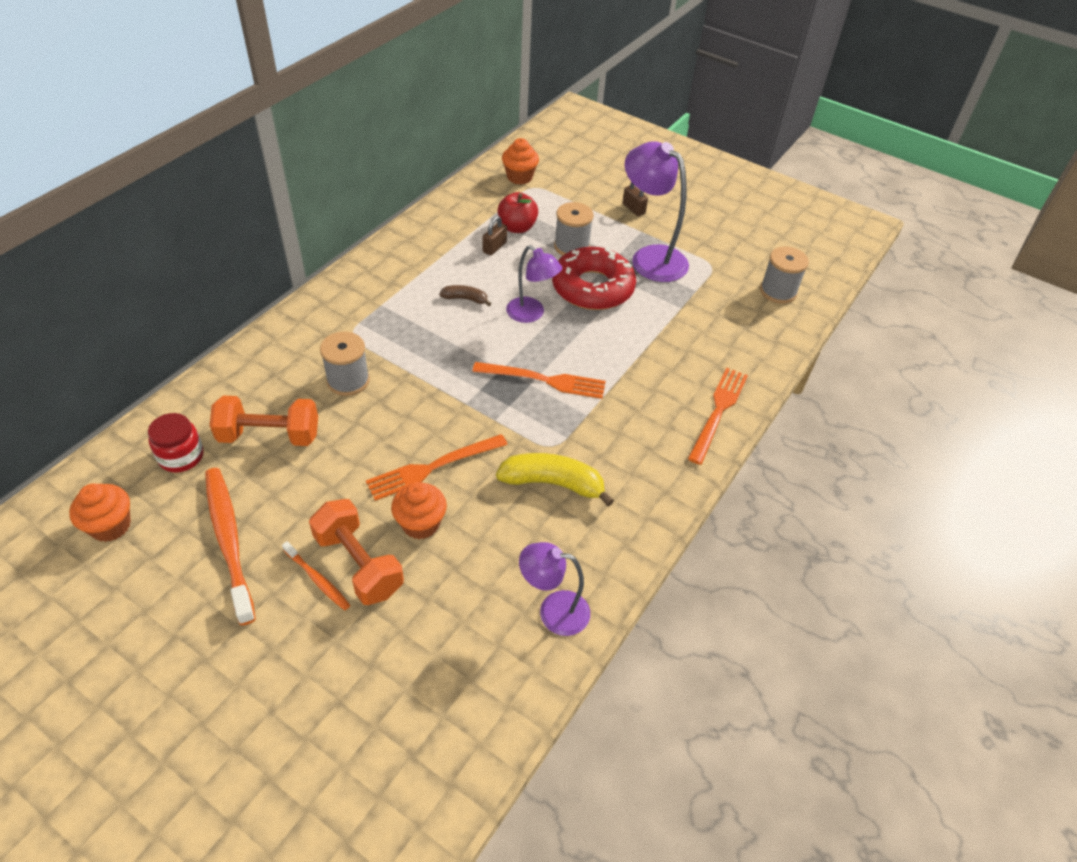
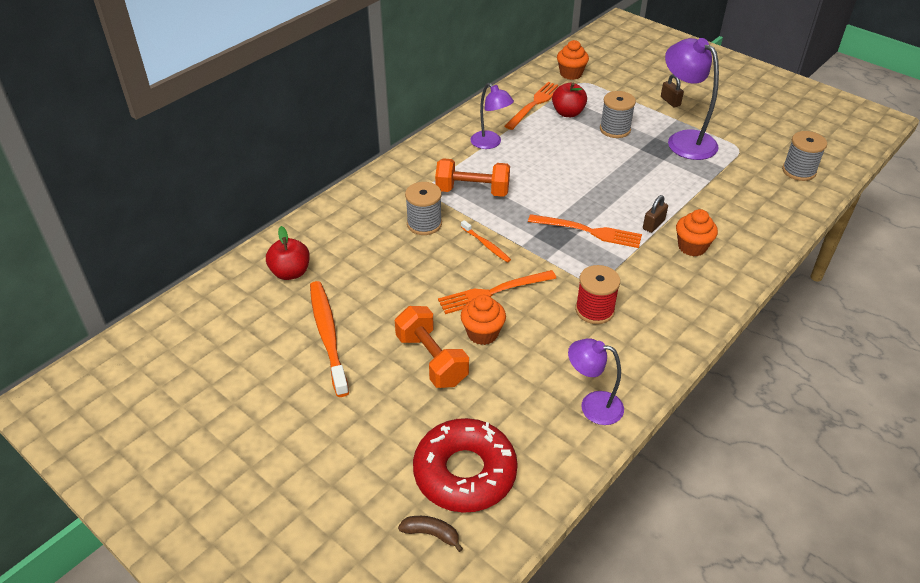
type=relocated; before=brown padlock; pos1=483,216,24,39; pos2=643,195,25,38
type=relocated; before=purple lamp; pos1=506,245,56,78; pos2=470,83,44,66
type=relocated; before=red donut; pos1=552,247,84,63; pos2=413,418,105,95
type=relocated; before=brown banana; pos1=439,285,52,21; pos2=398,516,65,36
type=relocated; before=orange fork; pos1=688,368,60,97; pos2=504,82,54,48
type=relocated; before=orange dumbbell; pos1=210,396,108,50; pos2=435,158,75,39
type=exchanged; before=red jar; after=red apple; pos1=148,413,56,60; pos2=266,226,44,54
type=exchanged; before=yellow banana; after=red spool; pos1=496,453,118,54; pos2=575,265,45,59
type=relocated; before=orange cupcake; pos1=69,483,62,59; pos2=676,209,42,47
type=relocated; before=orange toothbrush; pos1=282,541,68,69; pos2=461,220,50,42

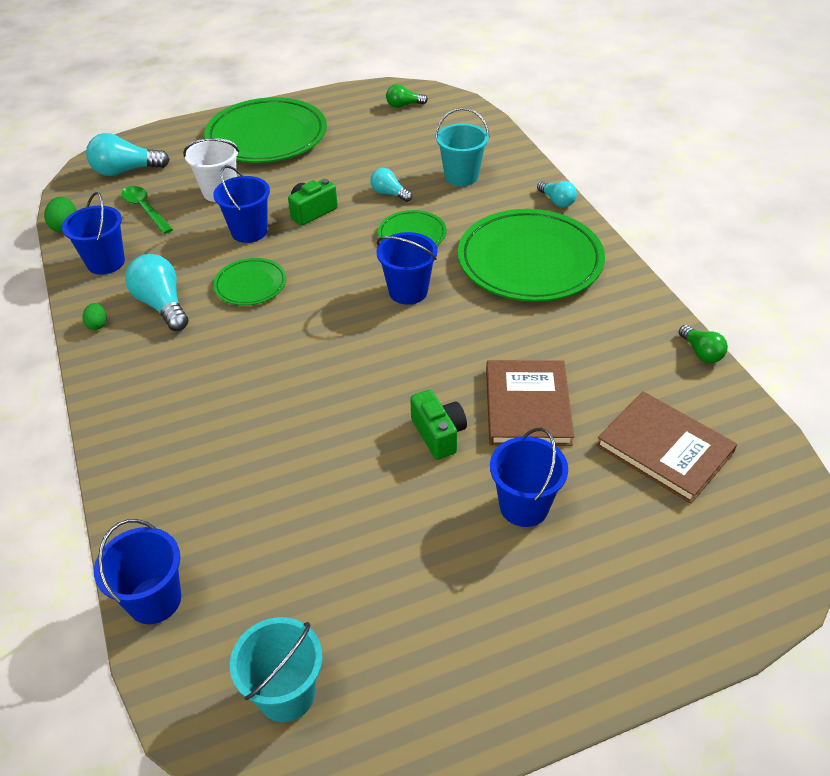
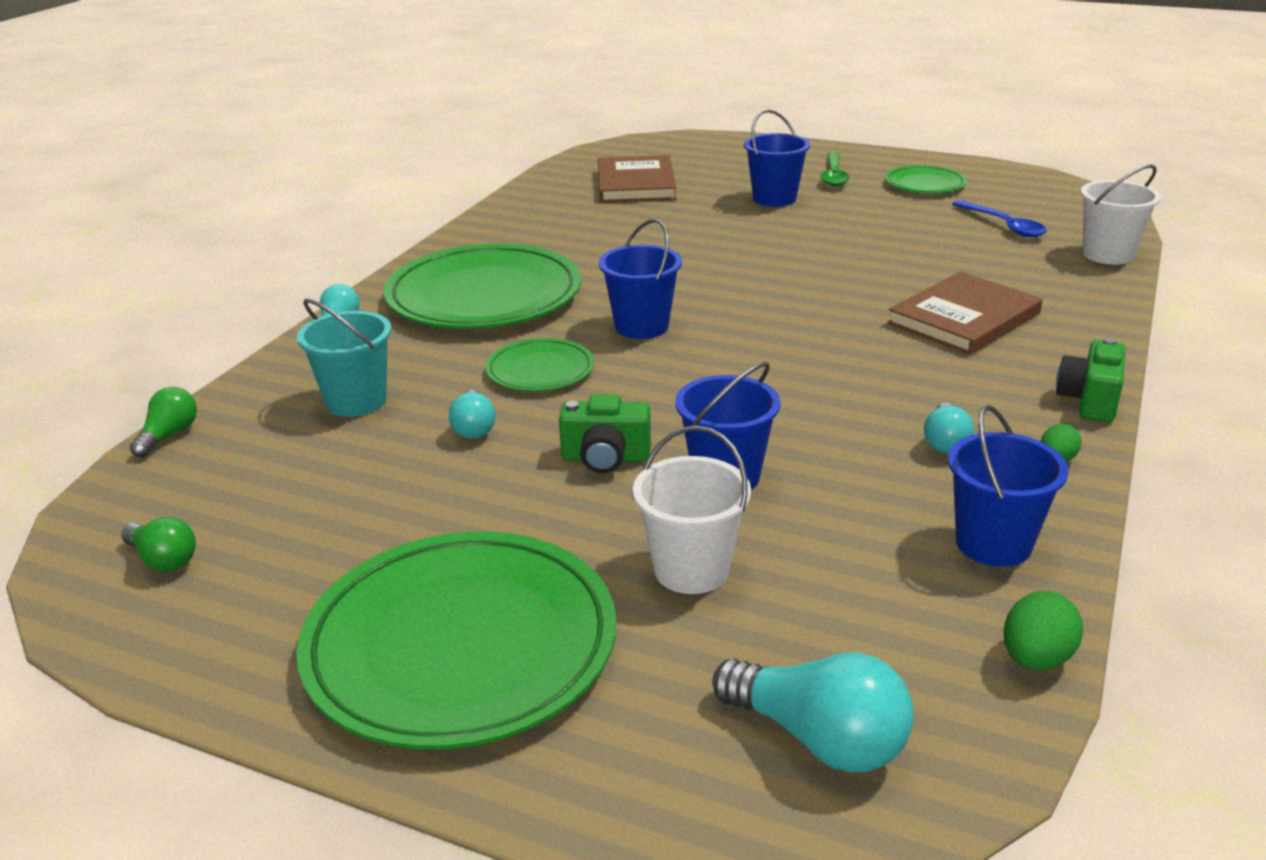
type=relocated; before=green spoon; pos1=121,186,52,48; pos2=820,151,30,36
type=size; before=turquoise light bulb; pos1=125,254,64,77; pos2=924,402,50,52; scale=0.59
type=relocated; before=green plate; pos1=213,258,74,48; pos2=885,165,82,28
type=relocated; before=green light bulb; pos1=679,325,49,38; pos2=130,387,67,70
type=relocated; before=brown book; pos1=486,360,88,86; pos2=887,271,156,84
type=relocated; before=green camera; pos1=410,390,57,70; pos2=1056,338,70,84
type=colour; before=blue bucket; after=white bucket; pos1=94,519,87,105; pos2=1081,164,80,101
type=missing; before=turquoise bucket; pos1=230,617,93,105
type=appeared; after=blue spoon; pos2=952,200,95,37

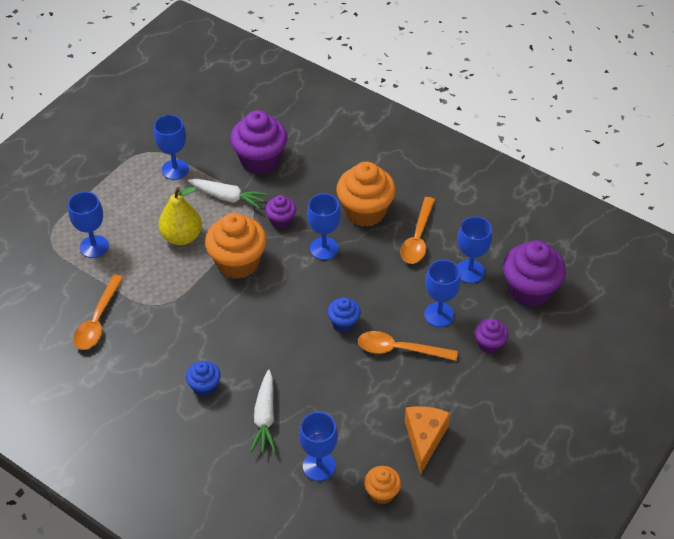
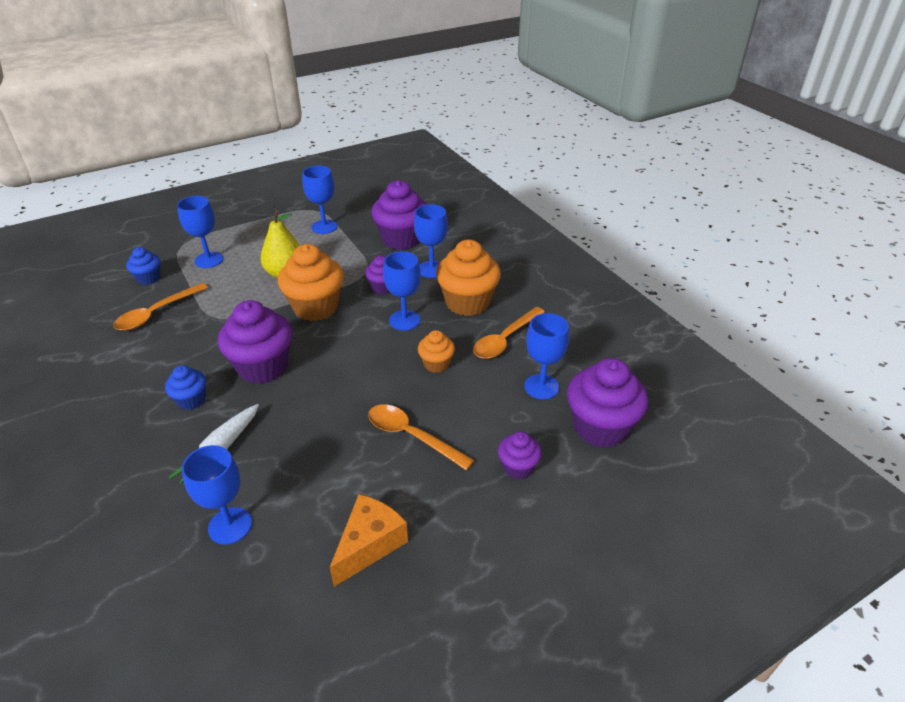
type=missing; before=white carrot; pos1=188,179,80,30
type=relocated; before=blue goblet; pos1=424,260,37,67; pos2=414,204,34,74
type=relocated; before=blue cupcake; pos1=327,297,34,35; pos2=126,247,34,38
type=relocated; before=orange cupcake; pos1=364,466,37,38; pos2=418,330,37,43
type=appeared; after=purple cupcake; pos2=218,300,74,84

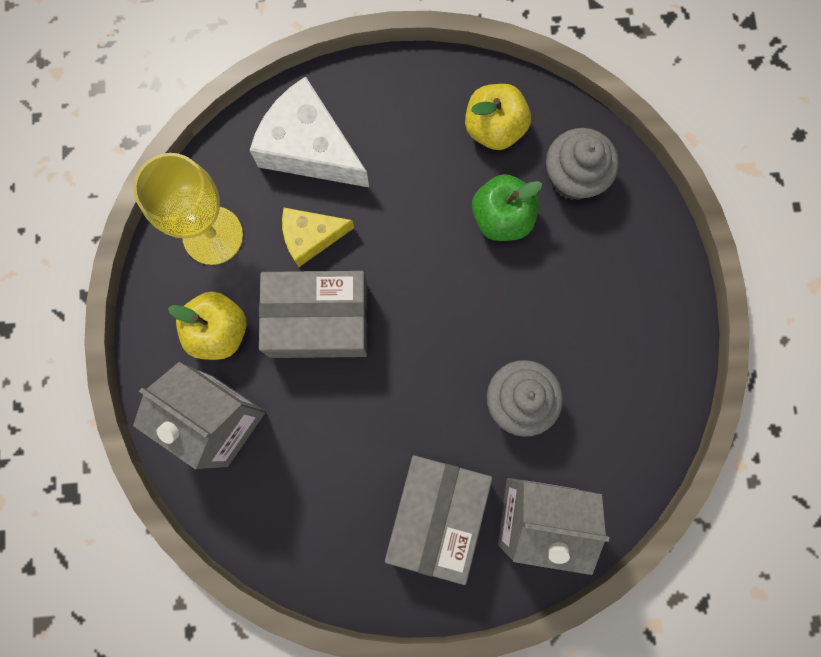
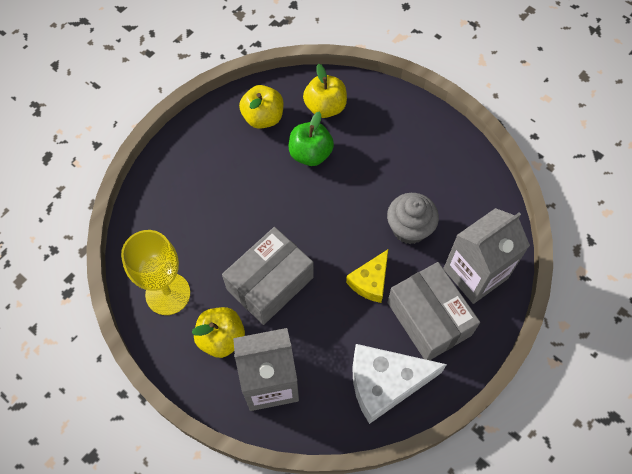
type=relocated; before=white cheese; pos1=249,77,120,110; pos2=352,344,95,80
type=exchanged; before=grey cupcake; after=yellow apple; pos1=546,128,73,72; pos2=303,64,44,54
type=relocated; before=yellow cheese; pos1=282,208,72,59; pos2=346,249,42,54

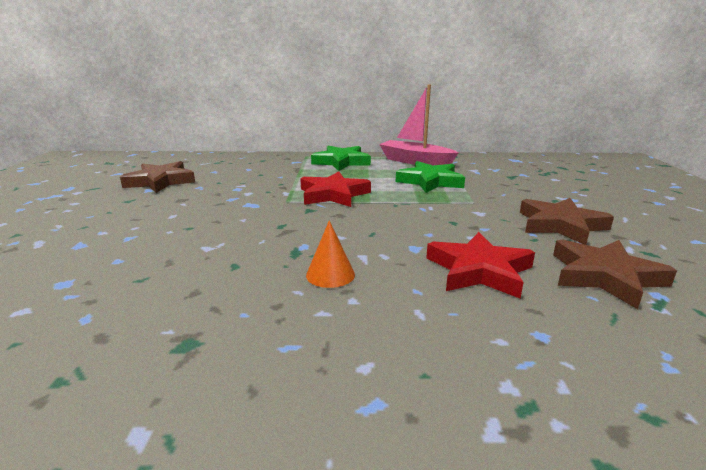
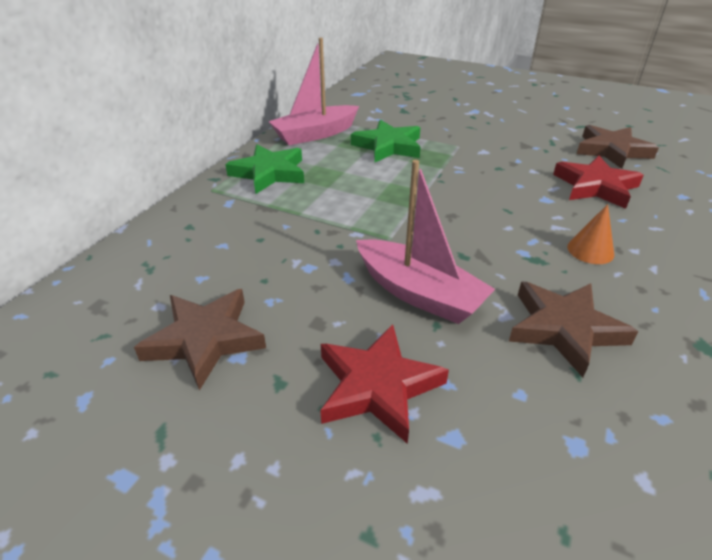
type=relocated; before=red star; pos1=300,172,71,35; pos2=320,324,129,120
type=relocated; before=brown star; pos1=520,198,94,47; pos2=509,282,129,95
type=appeared; after=pink boat; pos2=356,160,139,164

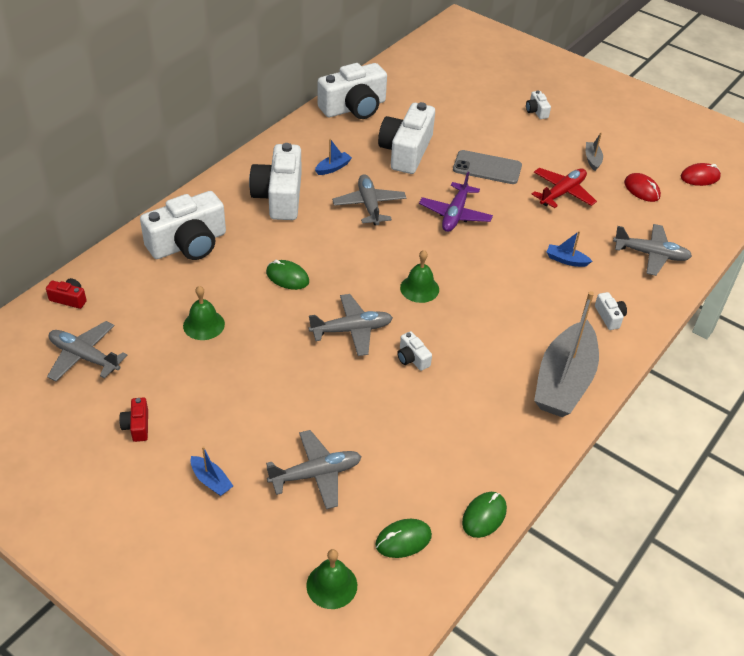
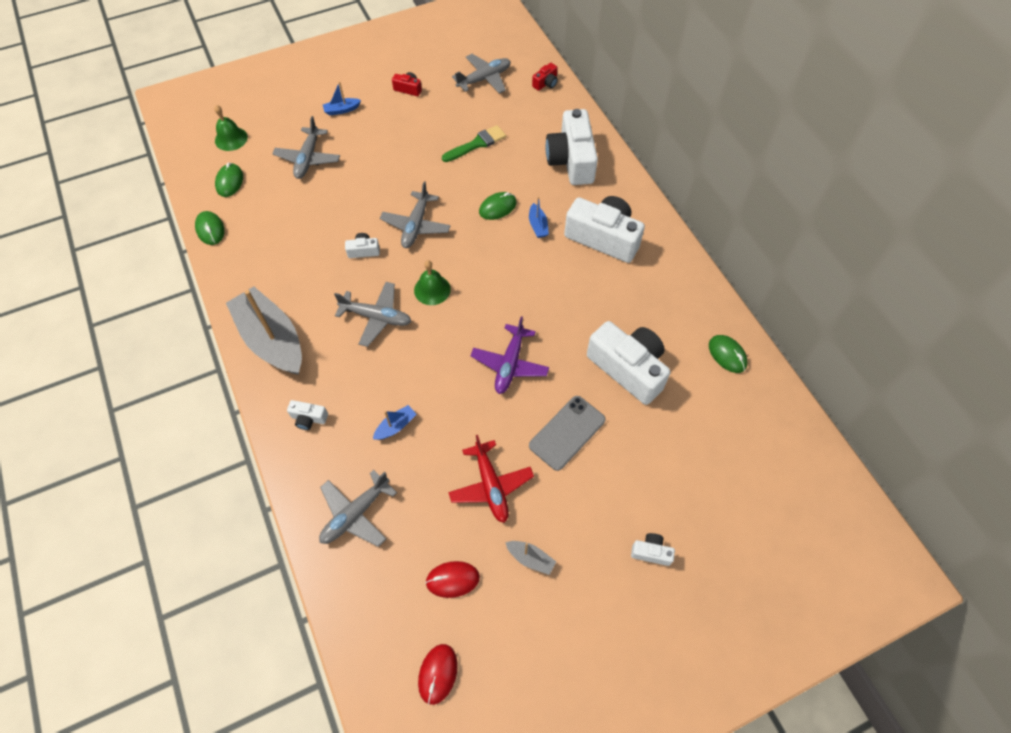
type=exchanged; before=white camera; after=green mouse; pos1=318,63,69,56; pos2=709,335,39,38
type=relocated; before=blue boat; pos1=315,139,37,36; pos2=529,197,20,41
type=spun; before=purple plane; pos1=419,172,74,60; pos2=470,316,79,78; turn=-120
type=relocated; before=grey plane; pos1=332,174,74,51; pos2=334,282,78,65
type=exchanged; before=green bell; after=green brush; pos1=183,286,42,54; pos2=442,125,64,37

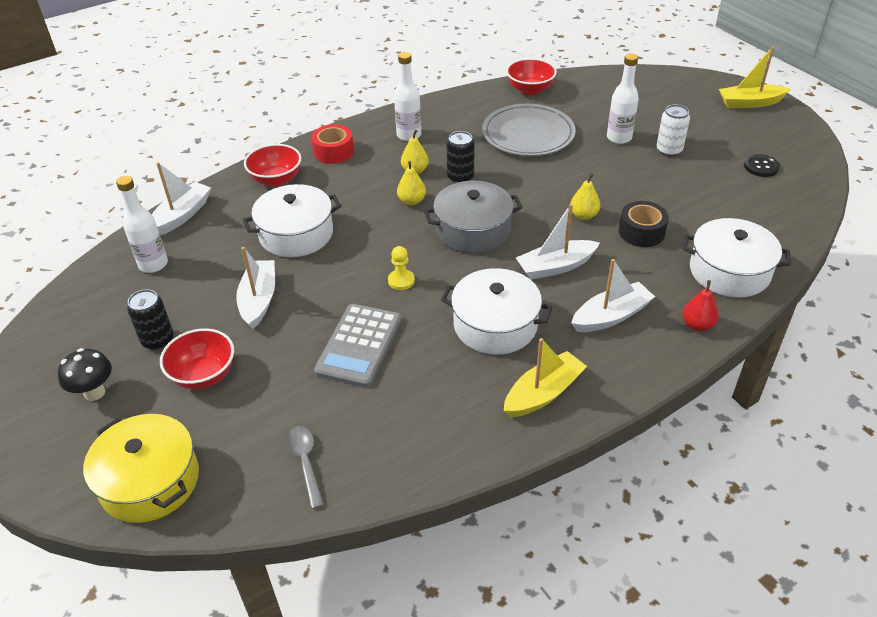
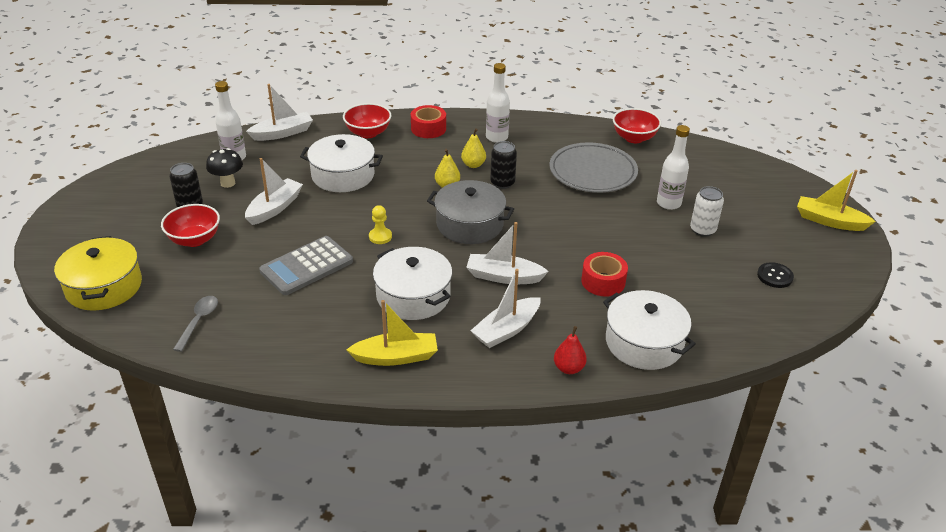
type=missing; before=yellow pear; pos1=570,173,30,47
type=colour; before=black tape; after=red tape; pos1=619,201,50,46; pos2=581,252,47,45
type=spun; before=white boat; pos1=571,259,84,73; pos2=470,269,71,79; turn=135
type=relocated; before=black mushroom; pos1=58,348,54,53; pos2=206,148,37,40

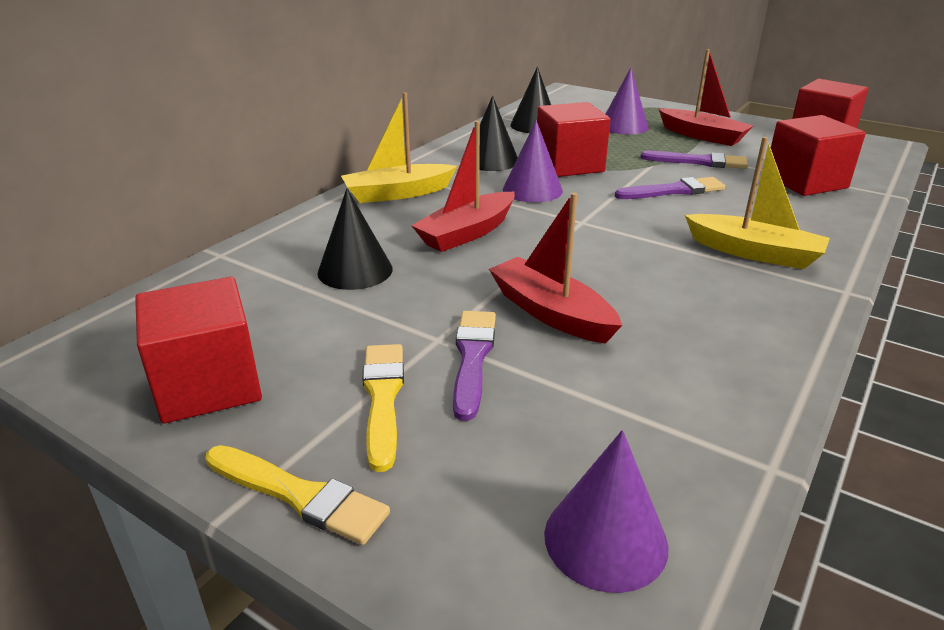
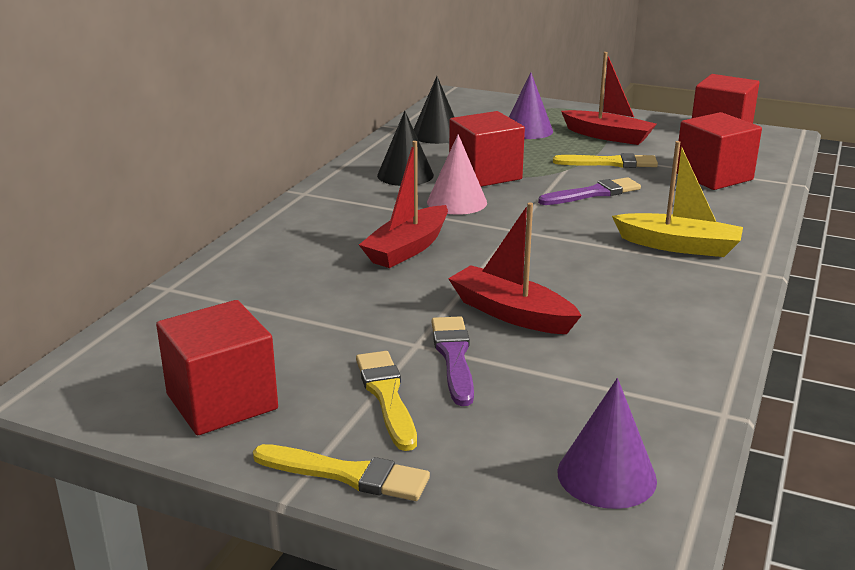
type=missing; before=yellow boat; pos1=341,92,116,111
type=colour; before=purple cone; after=pink cone; pos1=503,120,60,83; pos2=427,134,60,81
type=colour; before=purple brush; after=yellow brush; pos1=640,151,108,18; pos2=553,153,105,15
type=missing; before=black cone; pos1=318,188,75,102

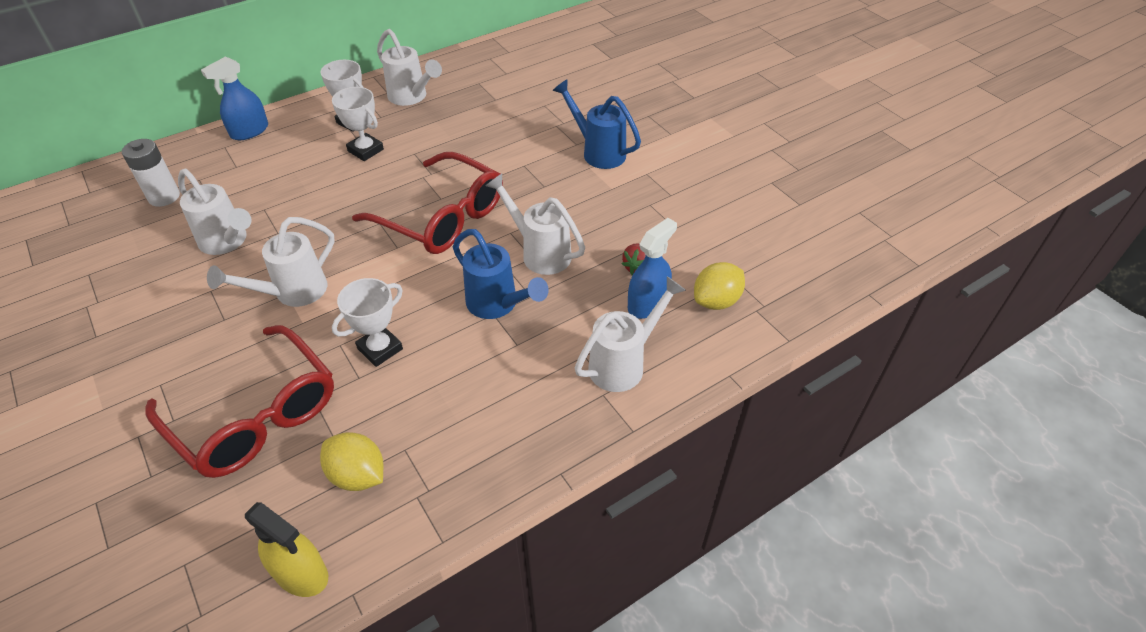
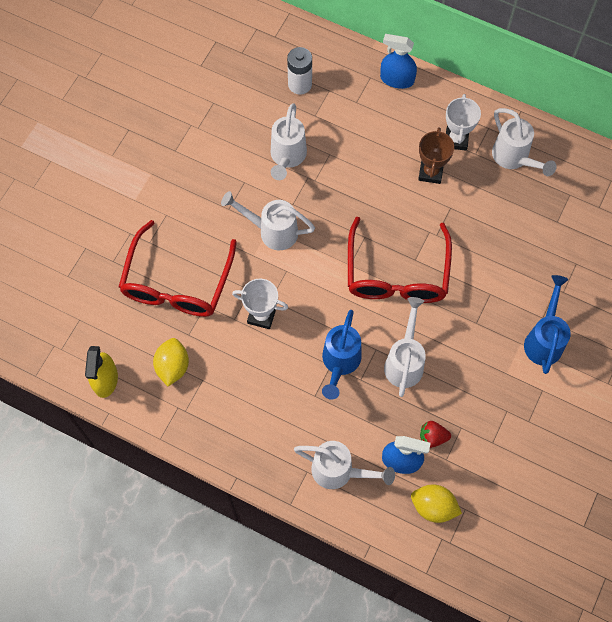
type=spun; before=white watering can; pos1=377,29,65,77; pos2=492,108,65,68; turn=-45
type=colour; before=white trophy; after=brown trophy; pos1=332,87,52,74; pos2=418,127,36,57

